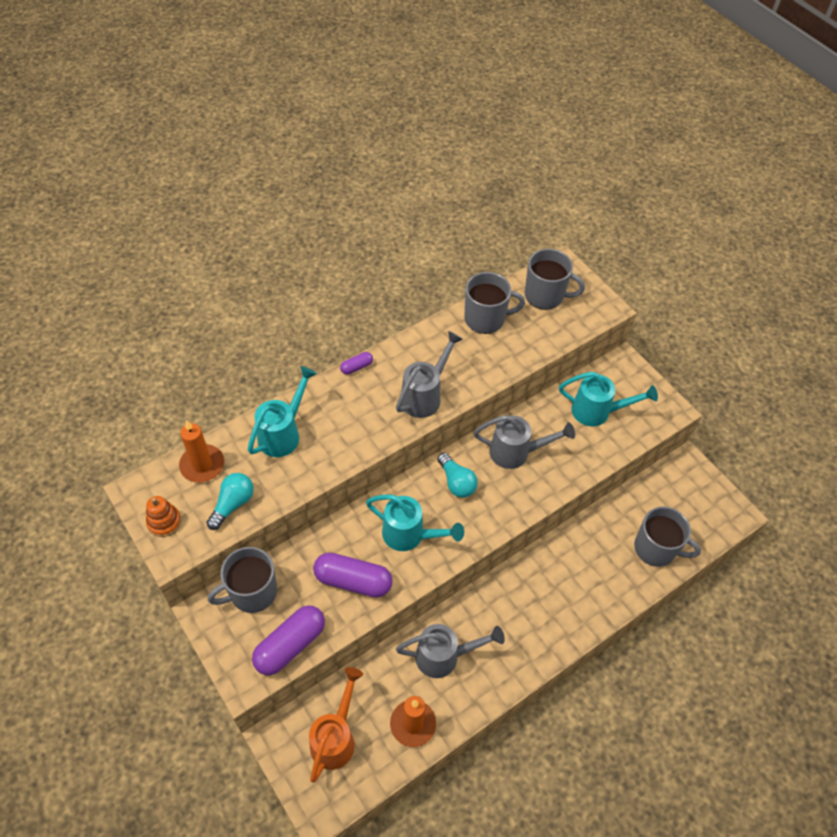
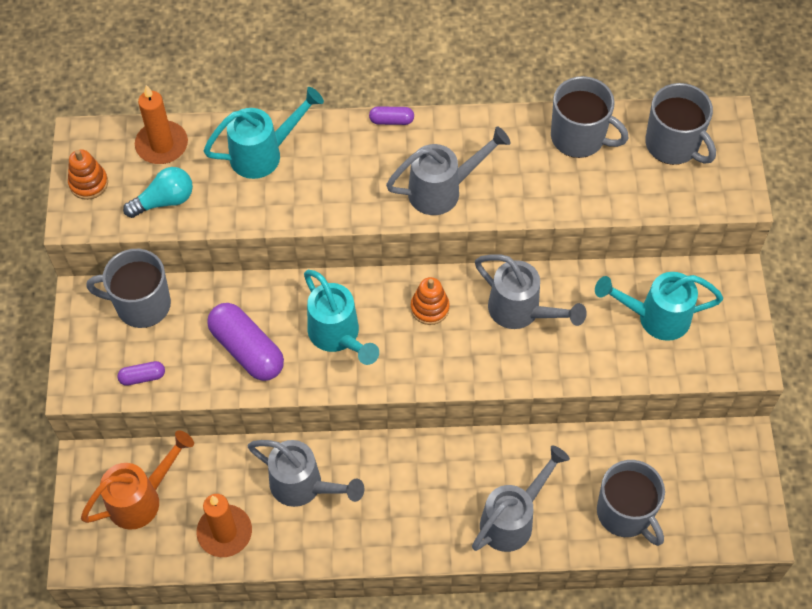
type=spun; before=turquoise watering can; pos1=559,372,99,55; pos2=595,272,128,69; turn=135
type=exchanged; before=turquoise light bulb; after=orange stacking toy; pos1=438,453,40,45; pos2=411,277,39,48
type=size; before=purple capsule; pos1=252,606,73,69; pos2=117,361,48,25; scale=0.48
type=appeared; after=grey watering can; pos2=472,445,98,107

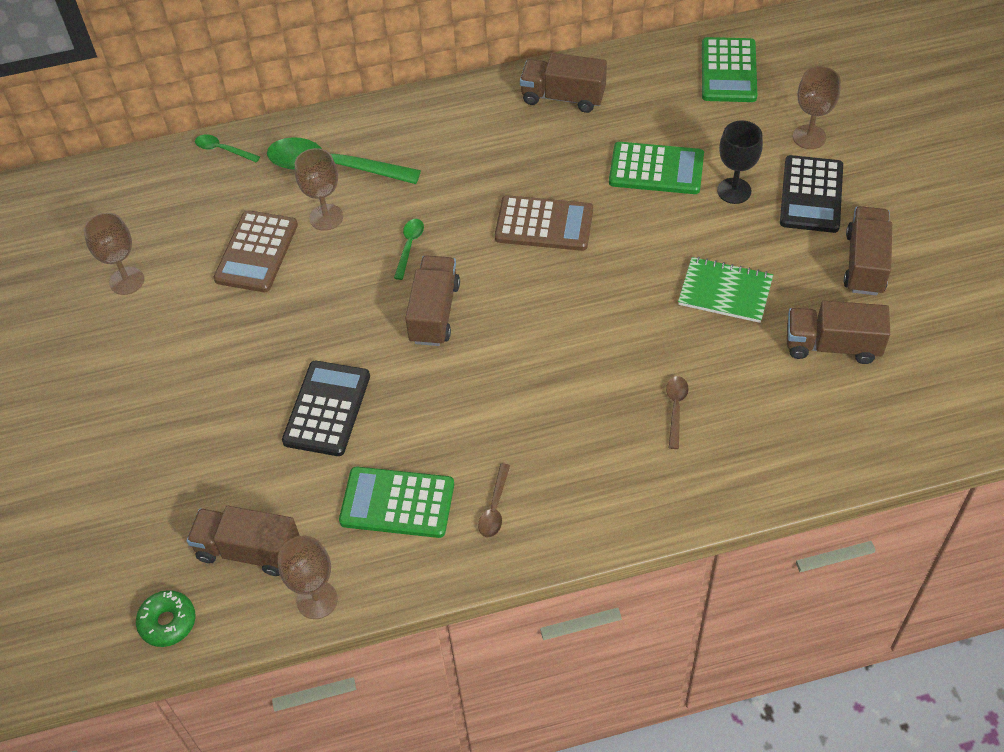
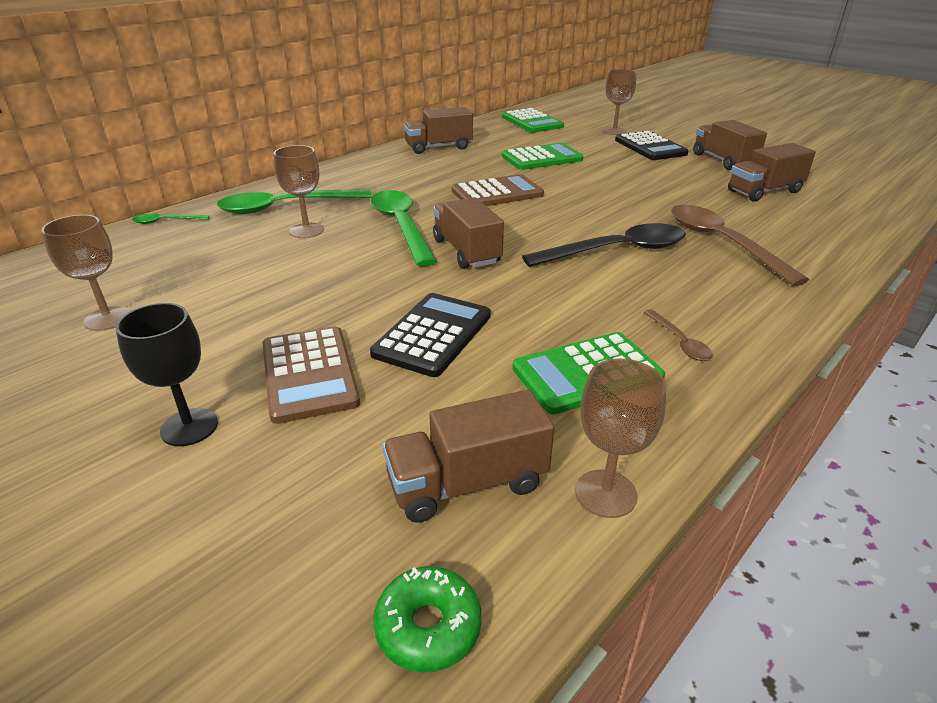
type=relocated; before=black goblet; pos1=717,120,46,84; pos2=115,303,103,143
type=relocated; before=brown calculator; pos1=213,210,85,82; pos2=263,326,97,98
type=size; before=green spoon; pos1=394,219,30,61; pos2=370,190,67,77; scale=2.17
type=missing; before=green notebook; pos1=678,257,95,66
type=spun; before=black calculator; pos1=282,361,88,95; pos2=370,293,121,84; turn=45
type=size; before=brown spoon; pos1=666,376,23,73; pos2=671,205,138,81; scale=2.17
type=appeared; after=black spoon; pos2=522,223,164,44

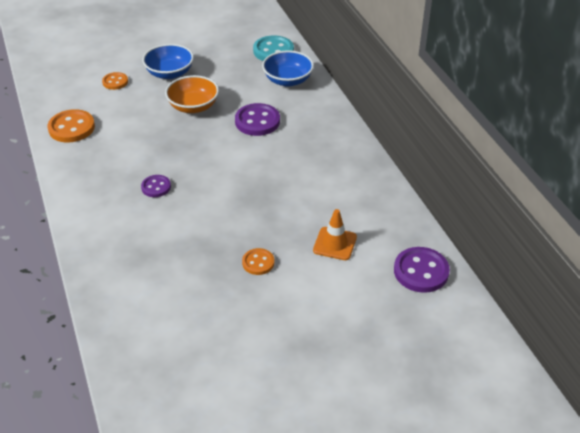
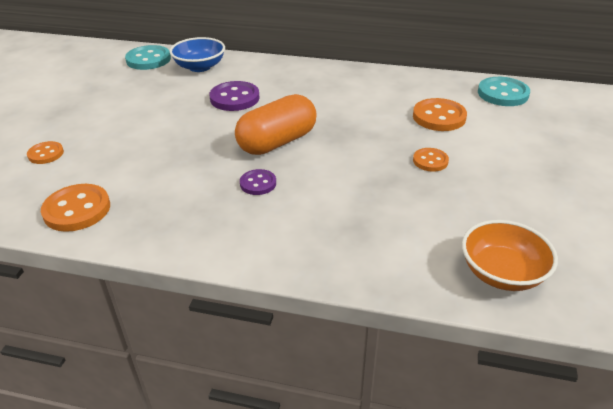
type=missing; before=blue bowl; pos1=142,44,52,35
type=relocated; before=orange bowl; pos1=165,75,54,38; pos2=462,220,96,71
type=exchanged; before=orange traffic cone; after=orange button; pos1=313,209,44,51; pos2=413,98,54,33
type=colour; before=purple button; after=turquoise button; pos1=394,247,56,46; pos2=478,77,52,29
type=appeared; after=orange capsule; pos2=235,94,82,61

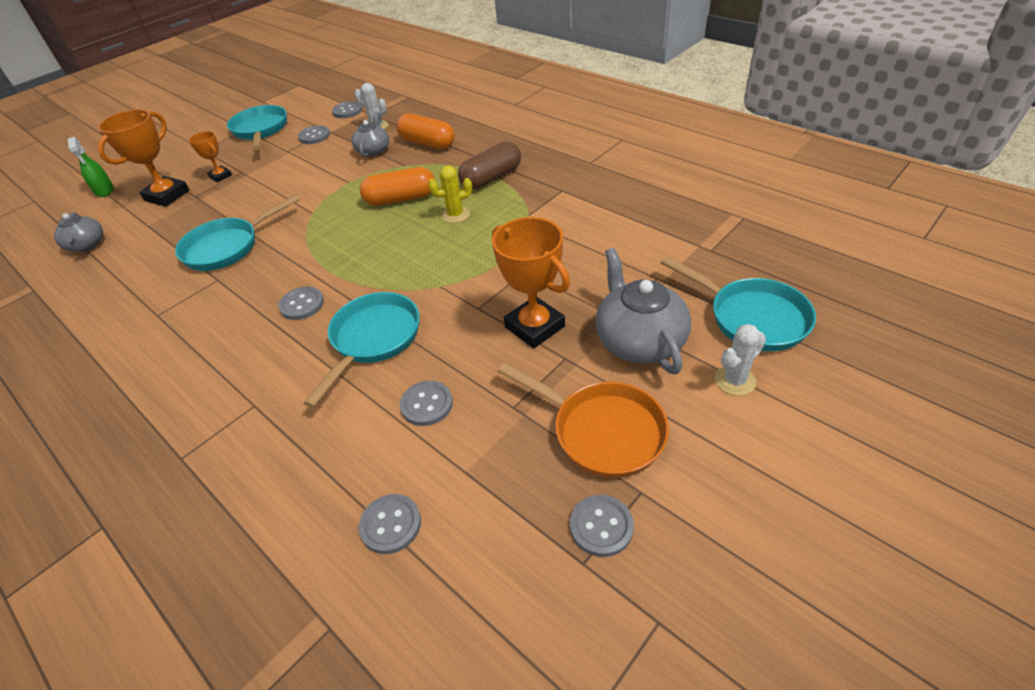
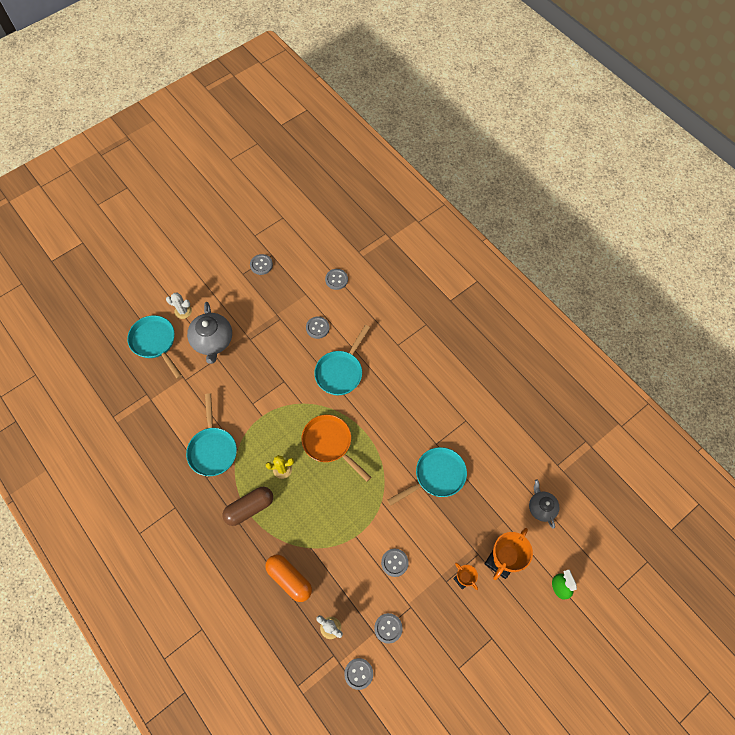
type=relocated; before=turquoise pan; pos1=227,105,60,45; pos2=186,393,51,83
type=missing; before=grey teapot; pos1=352,112,37,45
type=missing; before=orange capsule; pos1=360,167,75,39
type=missing; before=orange trophy; pos1=492,217,78,131
type=relocated; before=grey button; pos1=278,287,46,33; pos2=381,549,28,28
type=spun; before=white cactus; pos1=715,324,51,72; pos2=166,293,26,26; turn=45
type=relocated; before=orange pan; pos1=498,362,171,116; pos2=301,415,70,67

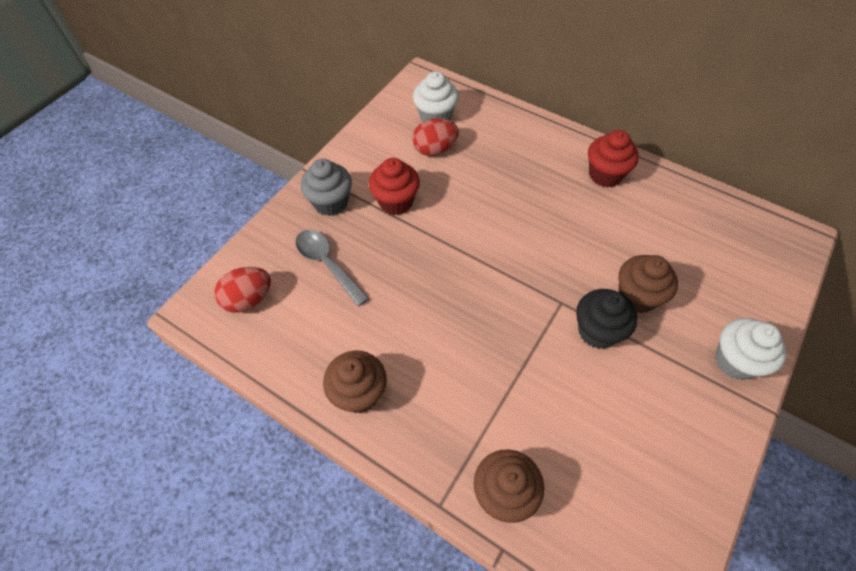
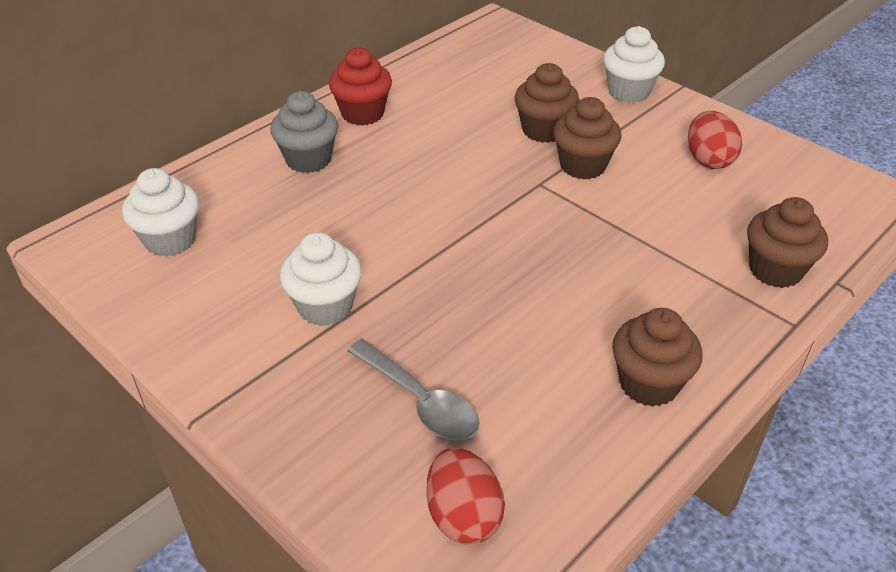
type=relocated; before=red egg; pos1=412,118,47,38; pos2=688,111,54,58
type=colour; before=red cupcake; after=white cupcake; pos1=369,158,51,57; pos2=280,232,82,94
type=relocated; before=grey cupcake; pos1=301,159,51,57; pos2=270,91,68,82
type=spun; before=grey spoon; pos1=296,230,73,76; pos2=347,339,132,102; turn=-105
type=colour; before=black cupcake; after=brown cupcake; pos1=576,289,61,60; pos2=553,97,69,82

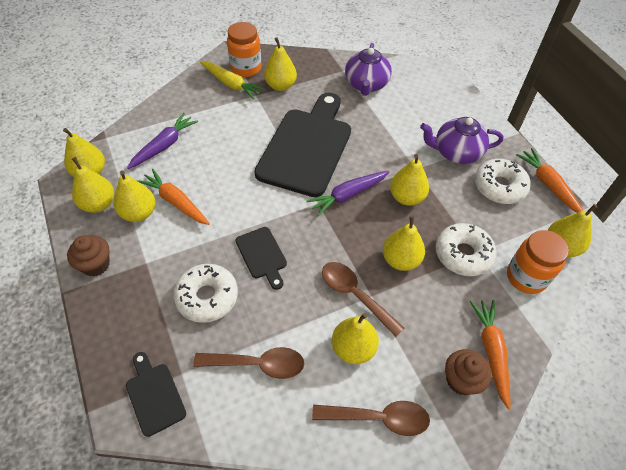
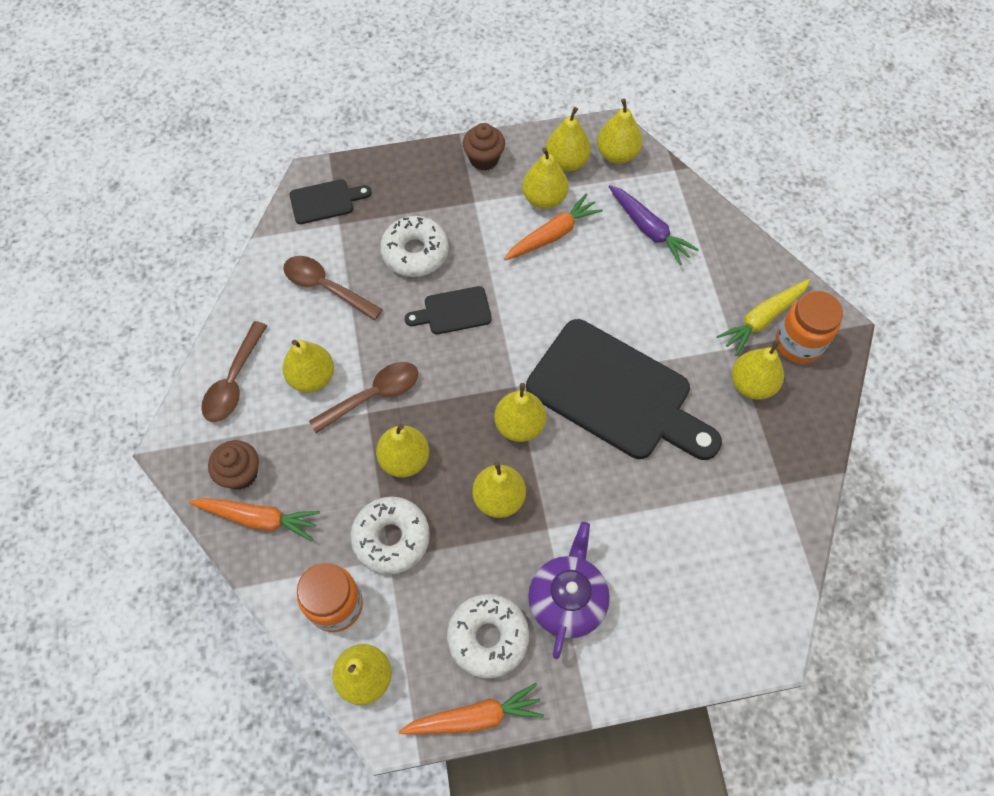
type=missing; before=purple teapot; pos1=345,43,47,53
type=exchanged; before=purple carrot; after=yellow pear; pos1=306,171,84,45; pos2=494,383,52,59
type=spun; before=brown spoon; pos1=193,347,111,32; pos2=284,256,99,64; turn=105

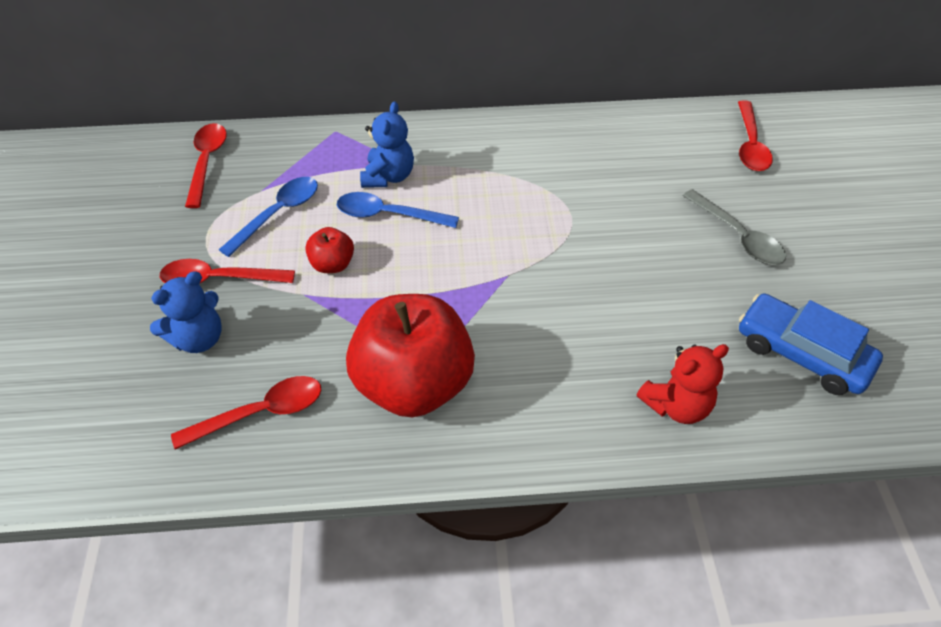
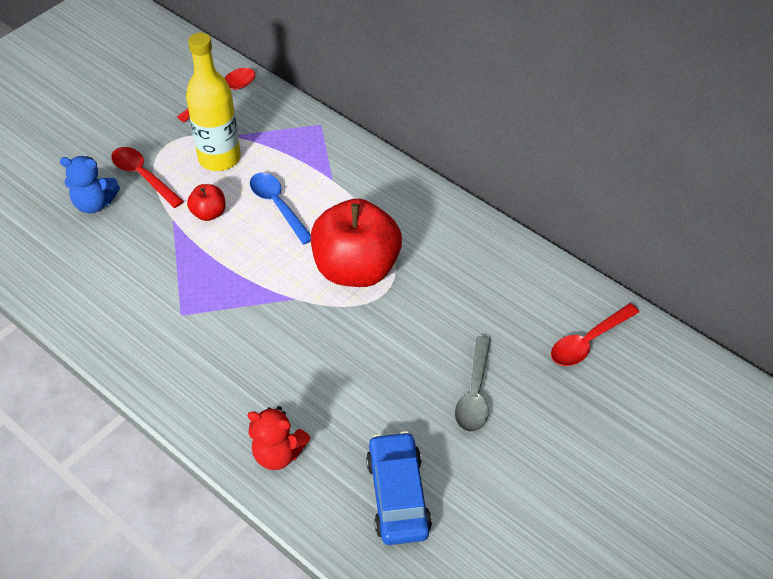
type=missing; before=blue teddy bear; pos1=360,101,54,87
type=exchanged; before=blue spoon; after=yellow bottle; pos1=219,177,99,80; pos2=186,32,55,139
type=relocated; before=red apple; pos1=346,294,129,123; pos2=311,199,91,88
type=missing; before=red spoon; pos1=171,376,150,73

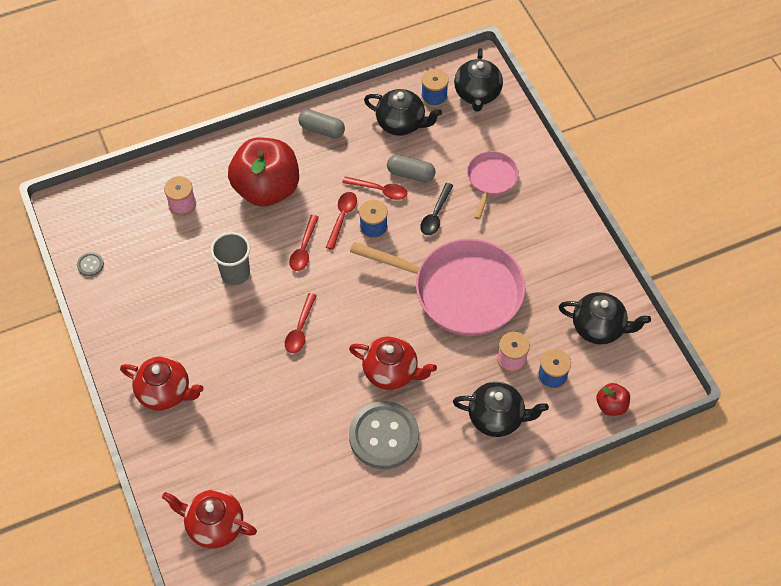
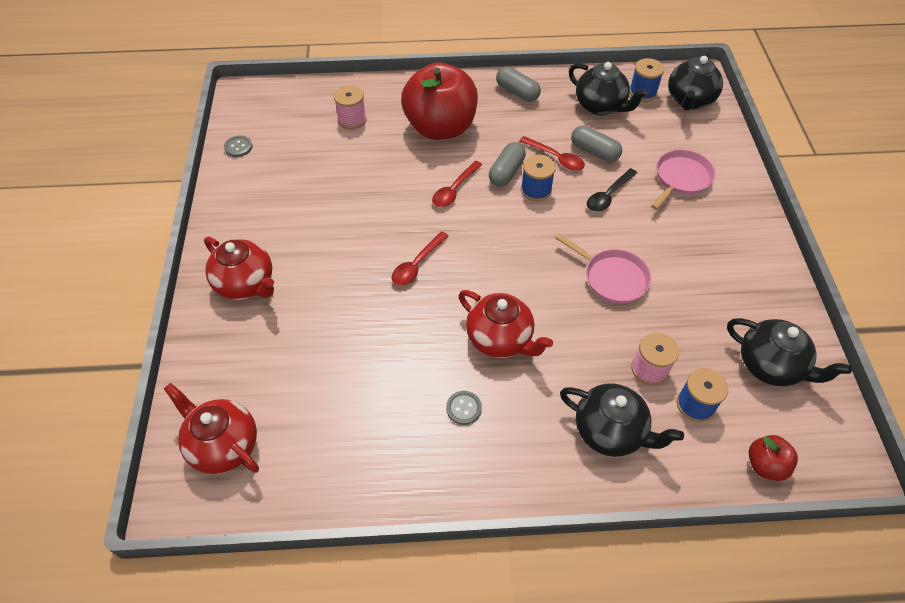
type=exchanged; before=red spoon; after=grey capsule; pos1=326,192,31,58; pos2=489,142,37,45
type=missing; before=grey cup; pos1=211,232,39,53
type=size; before=pink pan; pos1=350,239,175,97; pos2=555,234,97,70; scale=0.5
type=size; before=grey button; pos1=349,401,70,68; pos2=446,391,36,34; scale=0.4

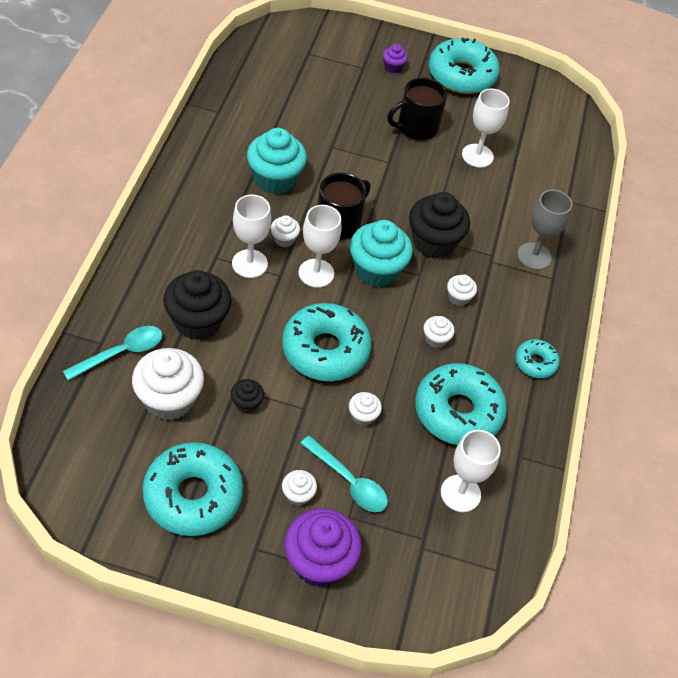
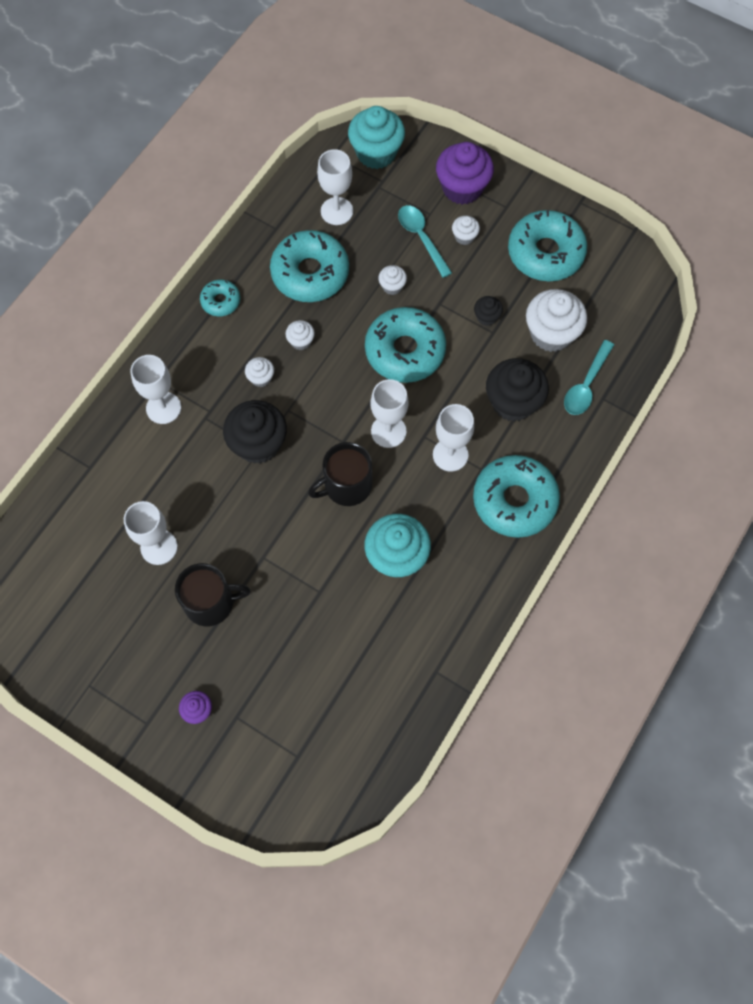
type=relocated; before=turquoise donut; pos1=429,38,71,56; pos2=473,455,87,83
type=colour; before=grey goblet; after=white goblet; pos1=517,190,56,80; pos2=130,355,51,69
type=missing; before=white cupcake; pos1=271,215,29,32
type=relocated; before=turquoise cupcake; pos1=350,220,63,67; pos2=348,106,57,63
type=spun; before=turquoise spoon; pos1=63,326,100,55; pos2=564,340,50,75; turn=-45

